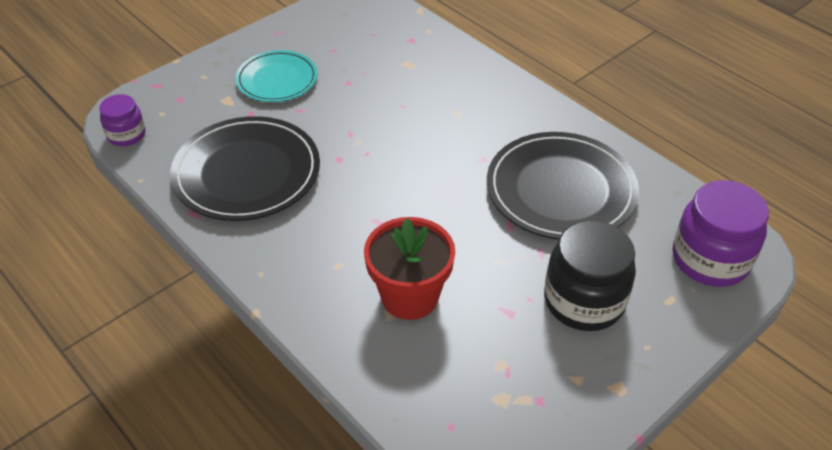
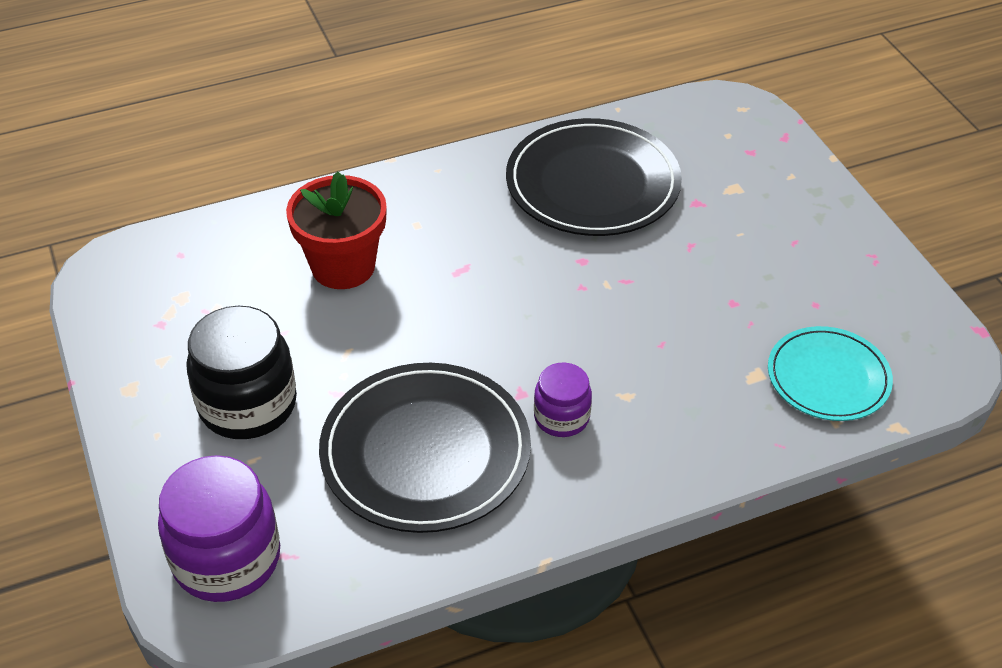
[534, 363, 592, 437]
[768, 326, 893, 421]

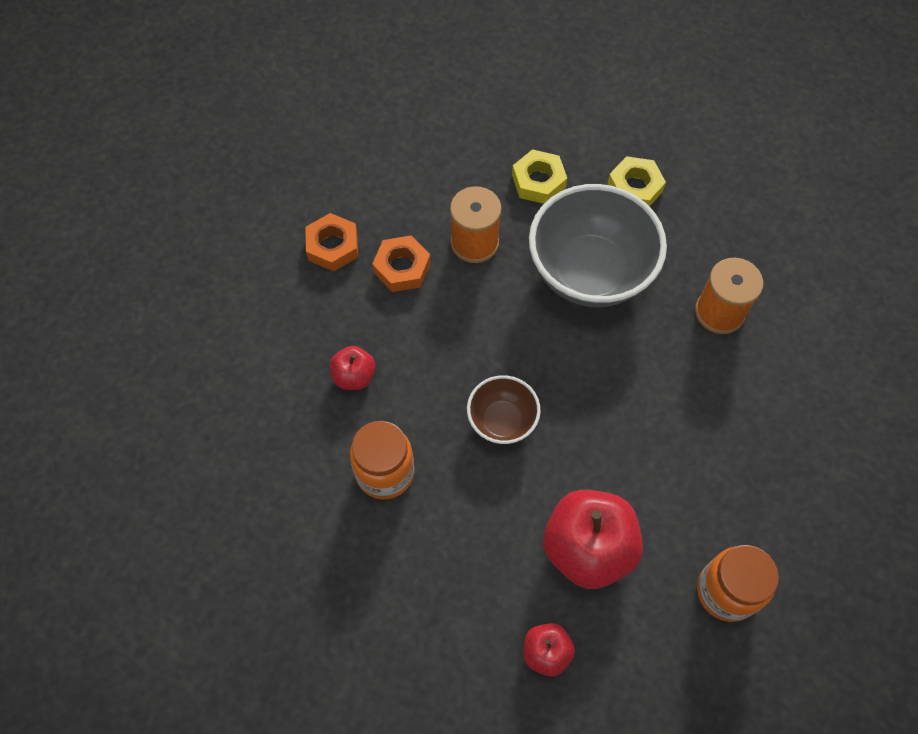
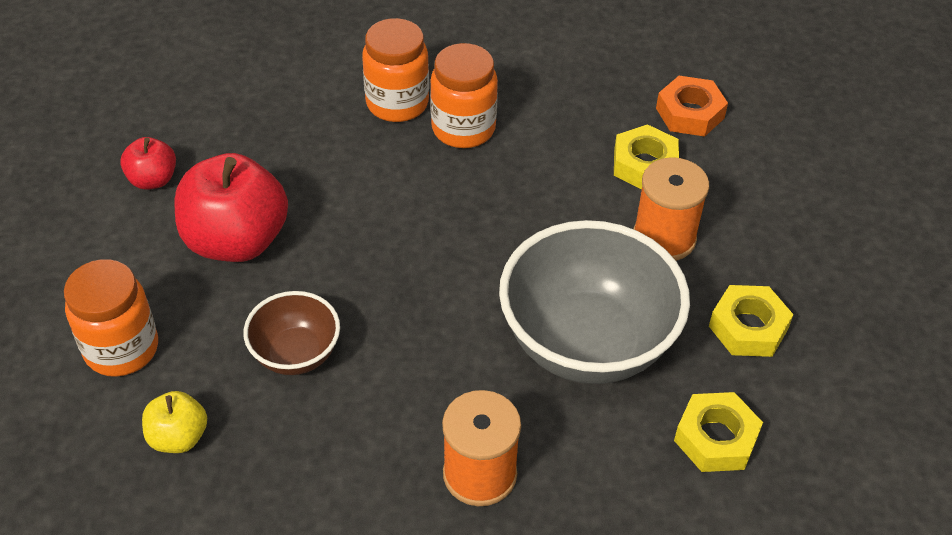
[330, 346, 375, 390] (first image)
[614, 124, 679, 189]
[243, 291, 340, 375]
[142, 391, 207, 453]
[430, 43, 498, 148]

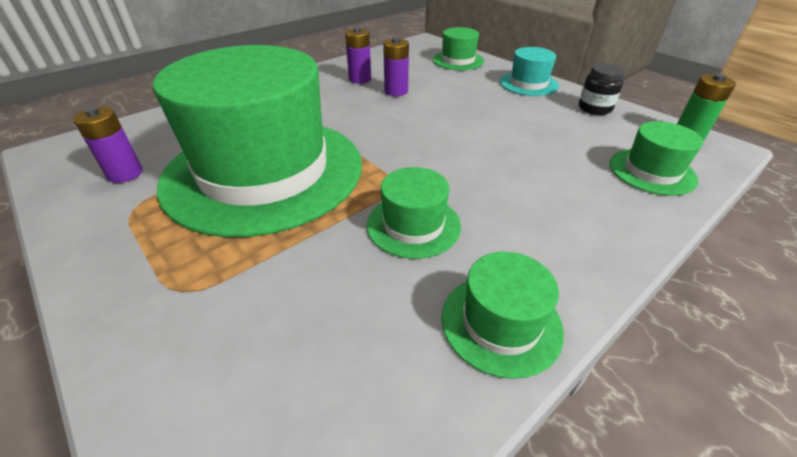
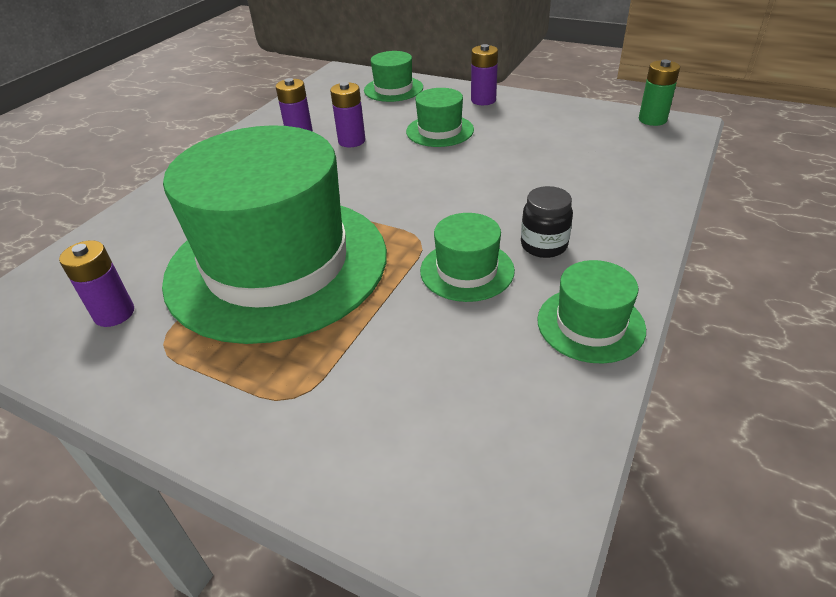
[471, 44, 498, 105]
[521, 186, 573, 258]
[406, 88, 474, 147]

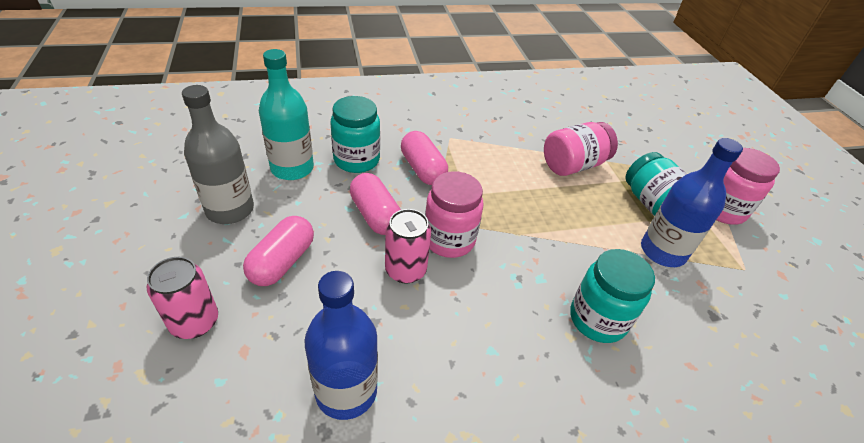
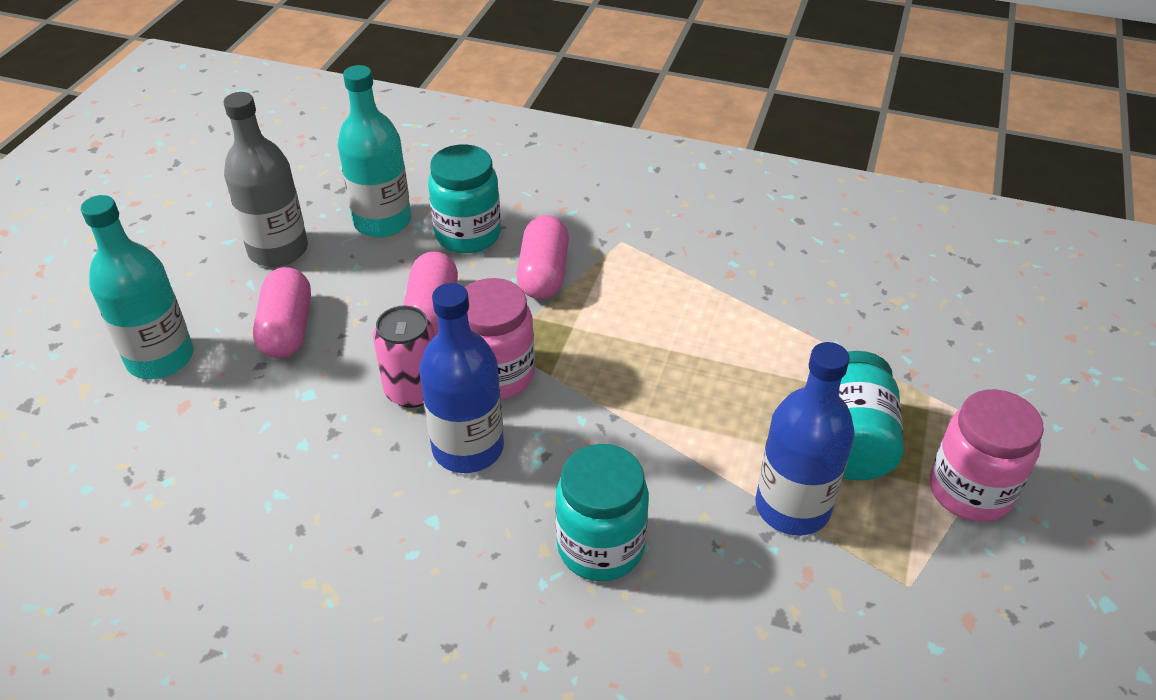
[81, 195, 194, 379]
[253, 267, 311, 358]
[419, 283, 504, 473]
[544, 122, 618, 176] (first image)

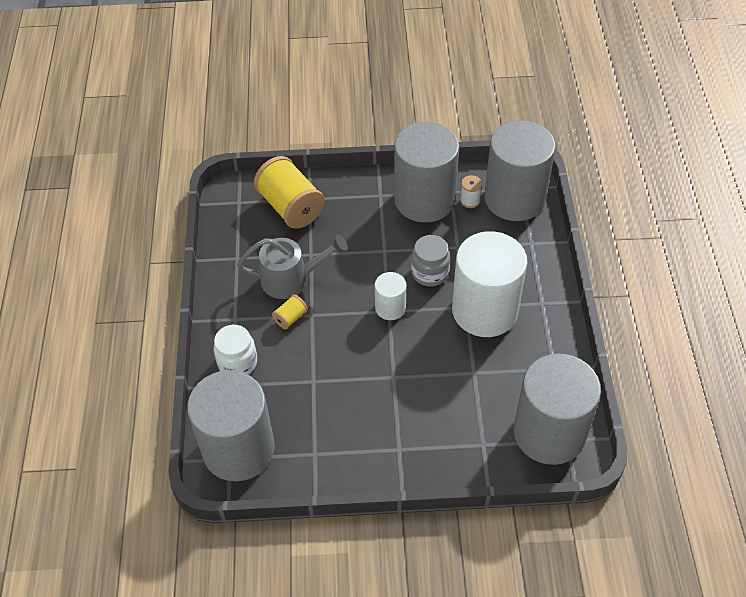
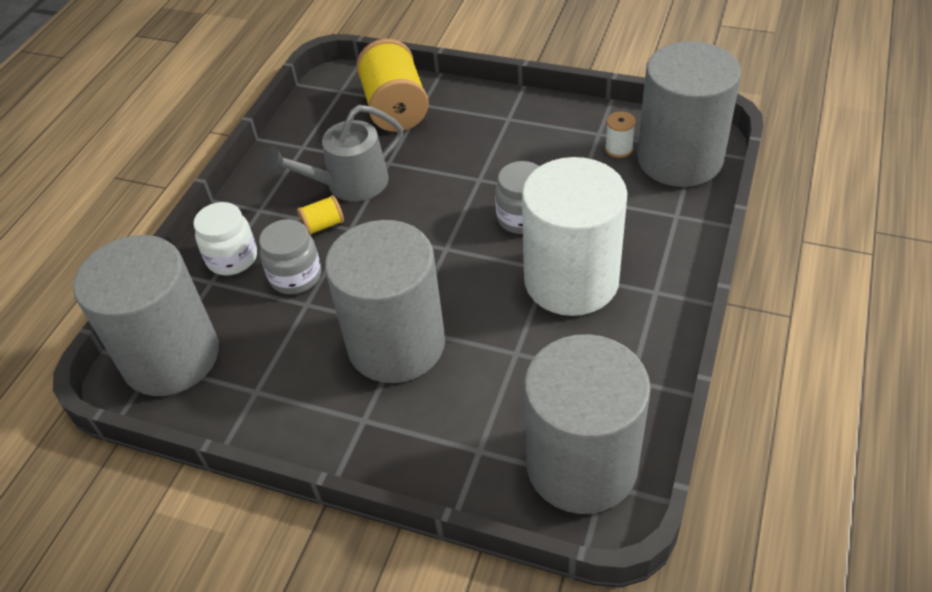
[265, 105, 403, 201]
[375, 272, 406, 320] (first image)
[325, 220, 445, 383]
[259, 219, 321, 294]

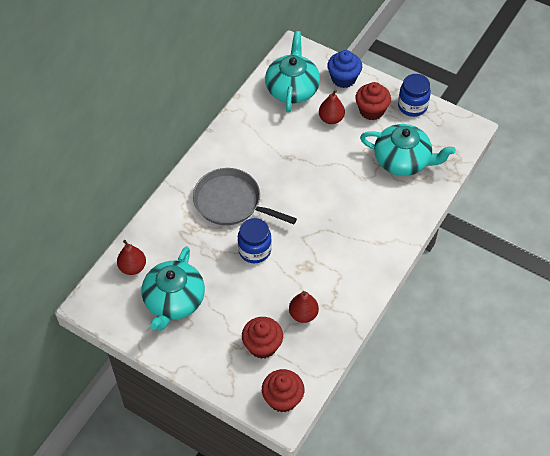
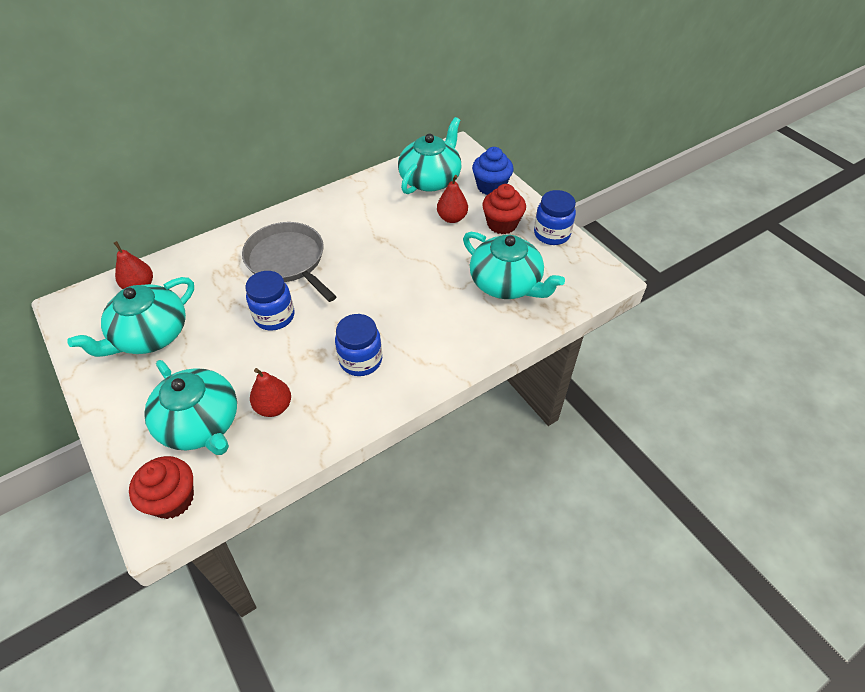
[144, 360, 237, 455]
[335, 314, 382, 376]

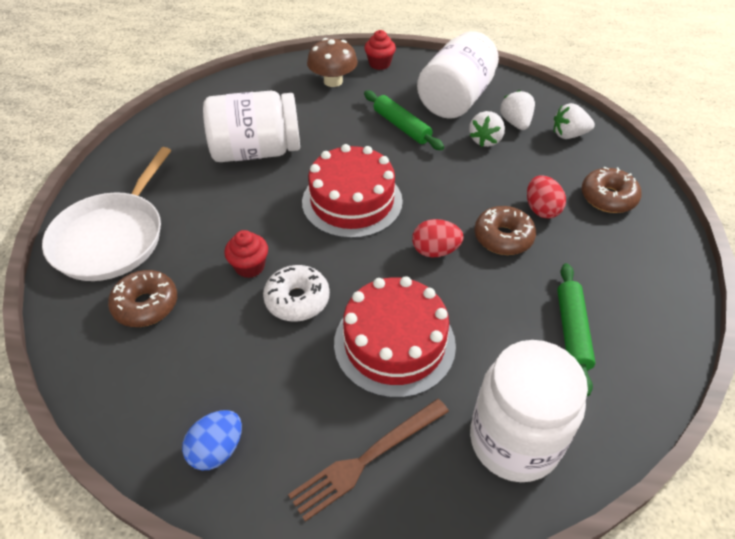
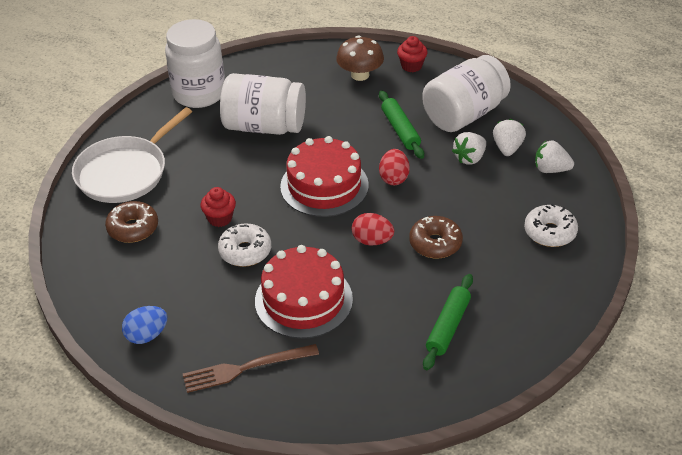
[165, 19, 225, 108]
[379, 149, 410, 185]
[524, 204, 578, 247]

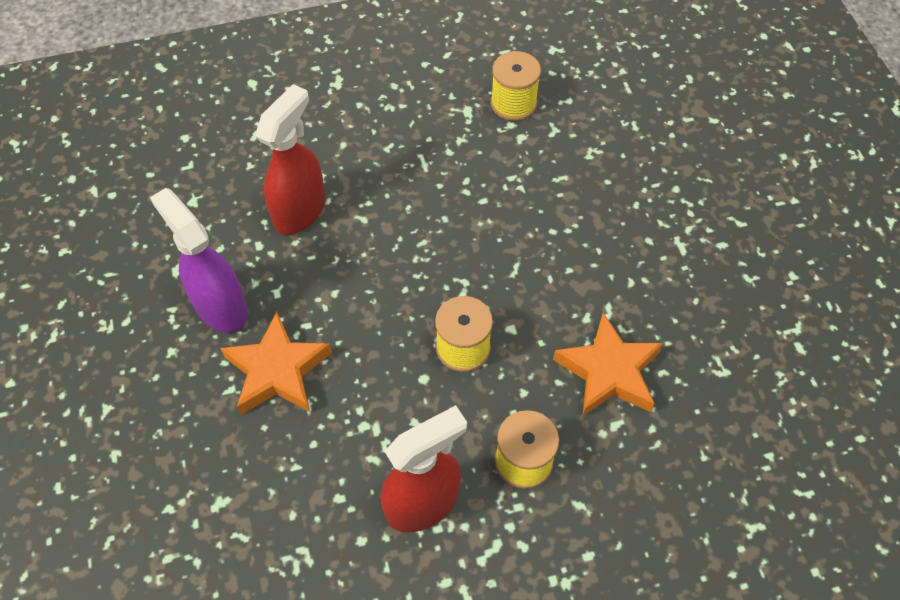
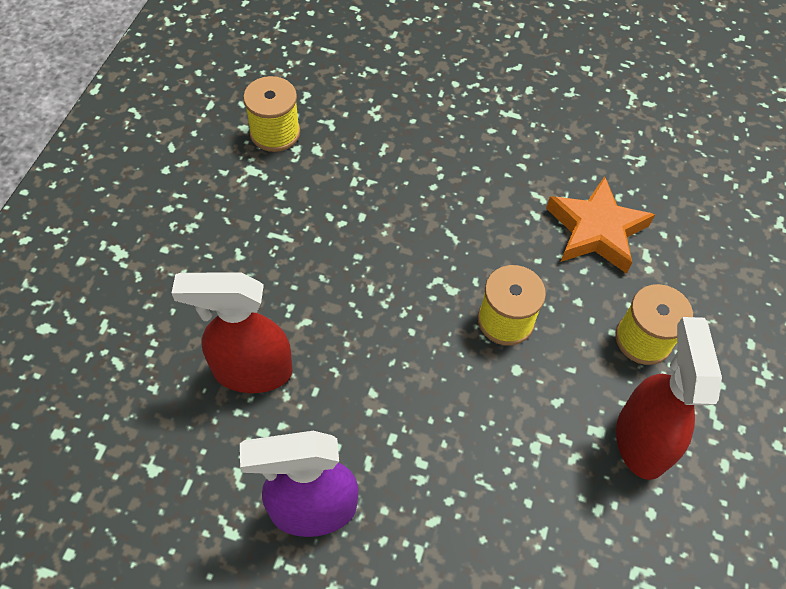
[220, 312, 332, 415] (first image)
[172, 272, 292, 393]

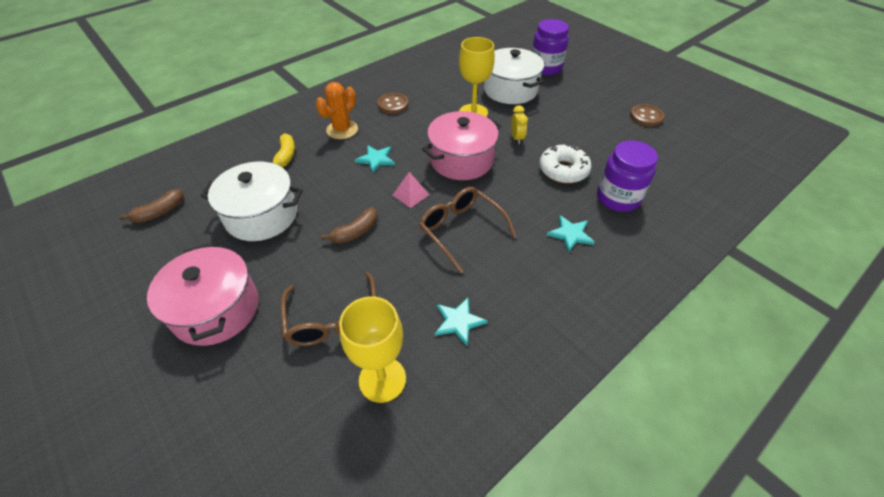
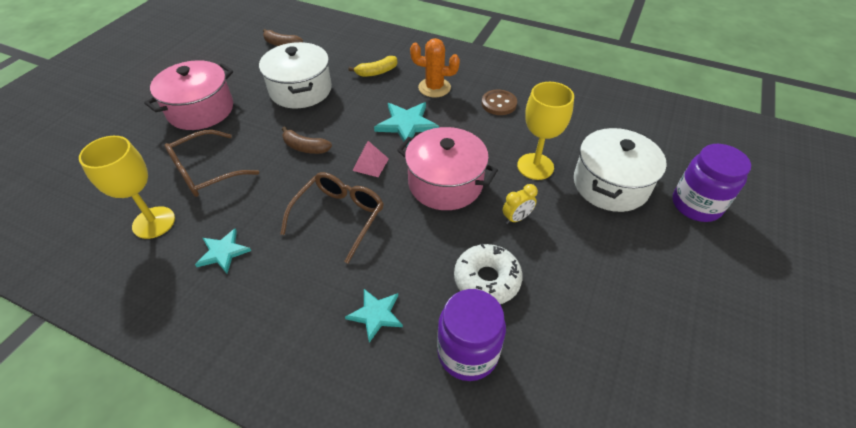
[374, 102, 439, 147]
[630, 104, 664, 127] (first image)

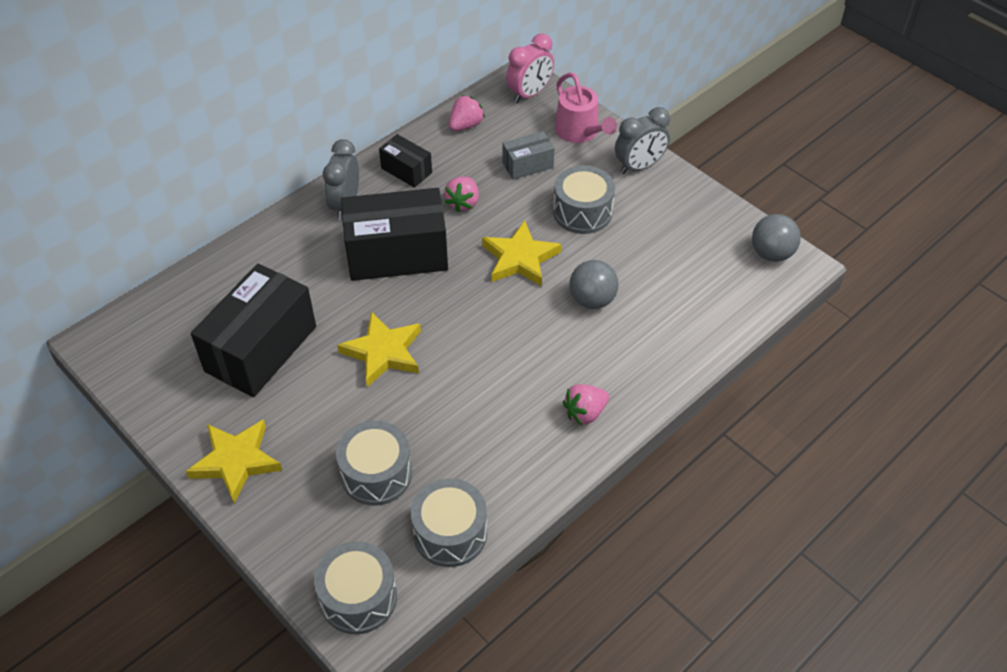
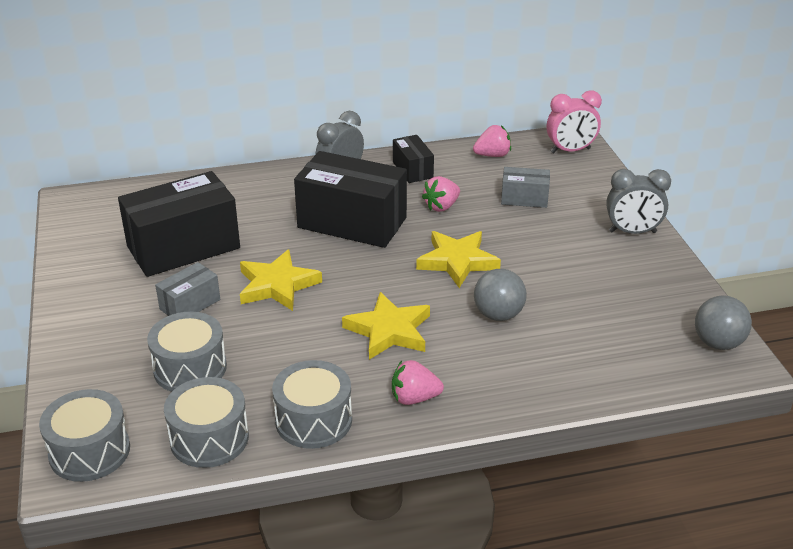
[342, 292, 430, 360]
[272, 360, 352, 449]
[555, 72, 617, 143] (first image)
[155, 262, 220, 316]

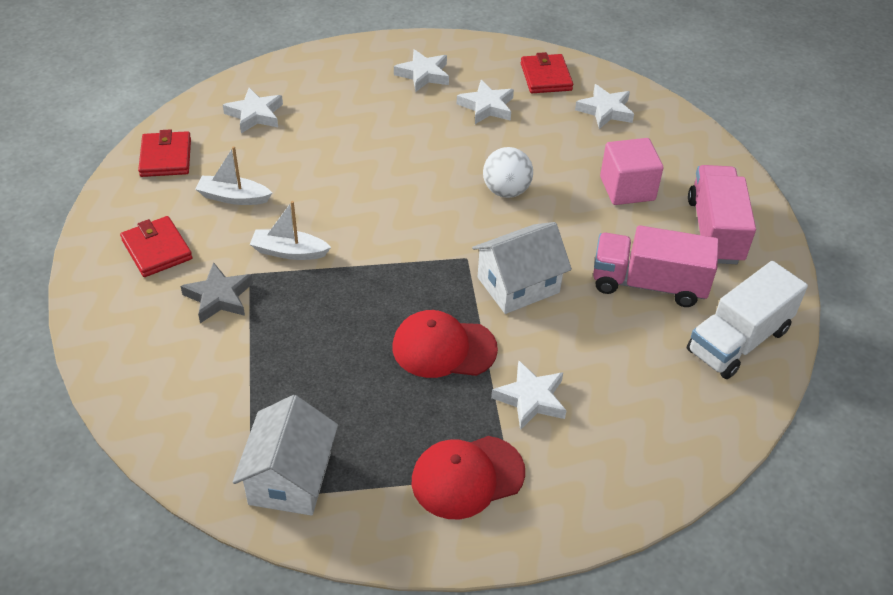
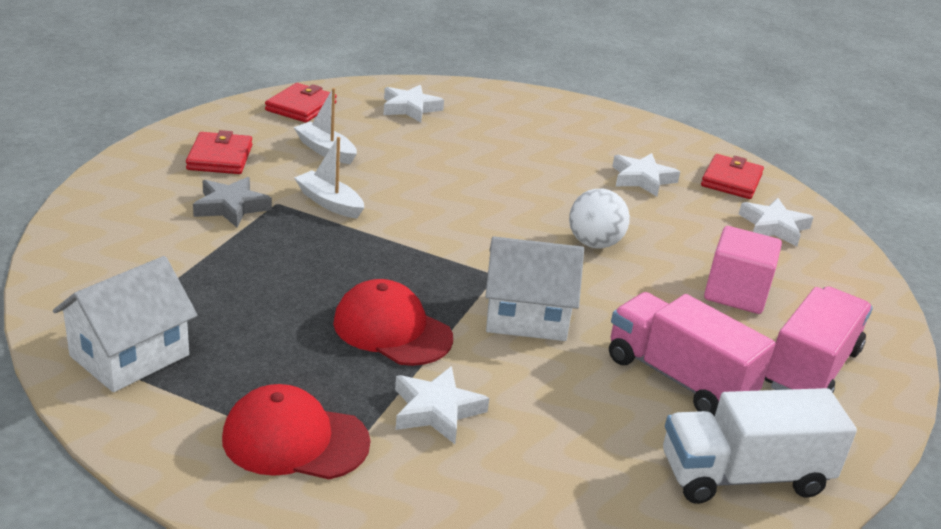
[394, 49, 449, 92] (first image)

